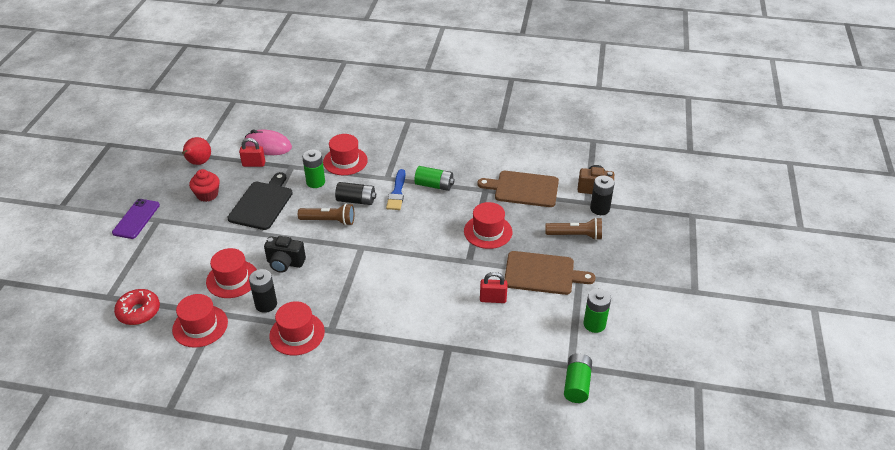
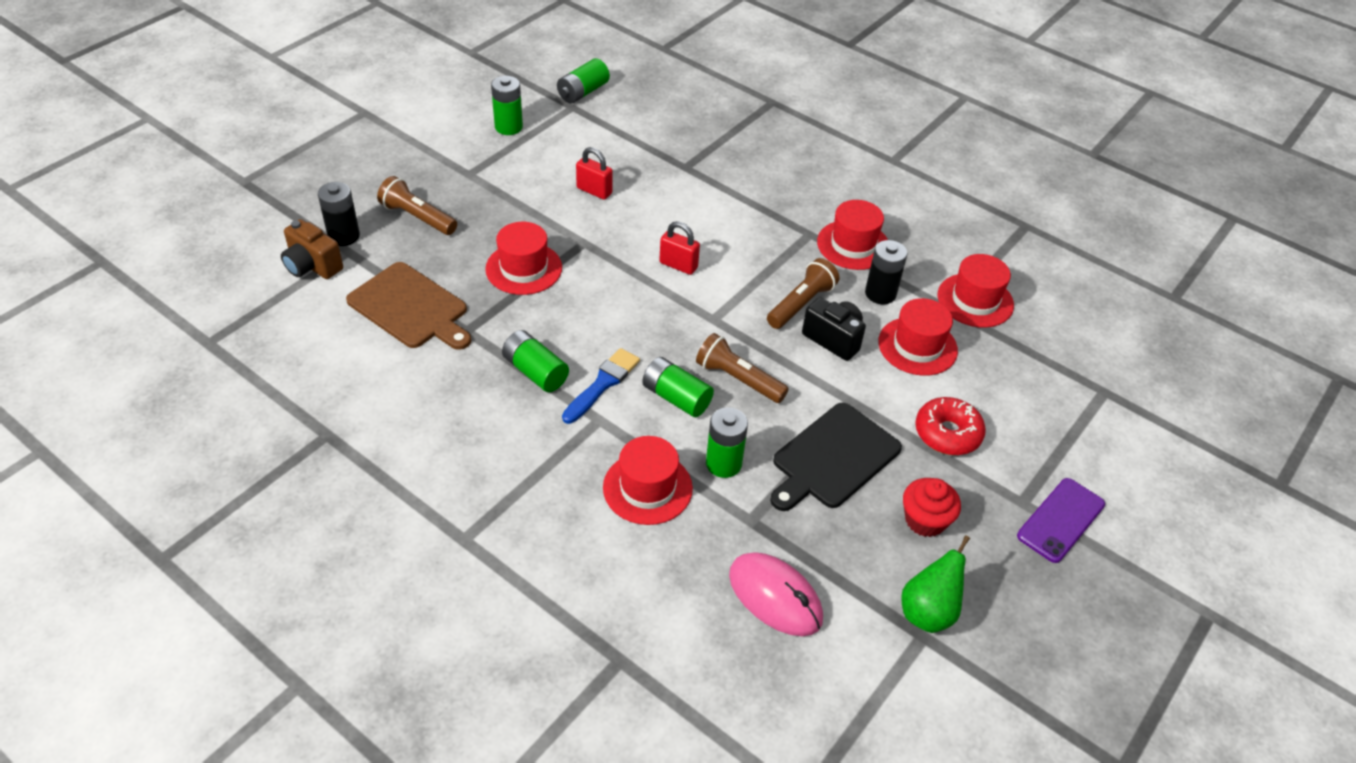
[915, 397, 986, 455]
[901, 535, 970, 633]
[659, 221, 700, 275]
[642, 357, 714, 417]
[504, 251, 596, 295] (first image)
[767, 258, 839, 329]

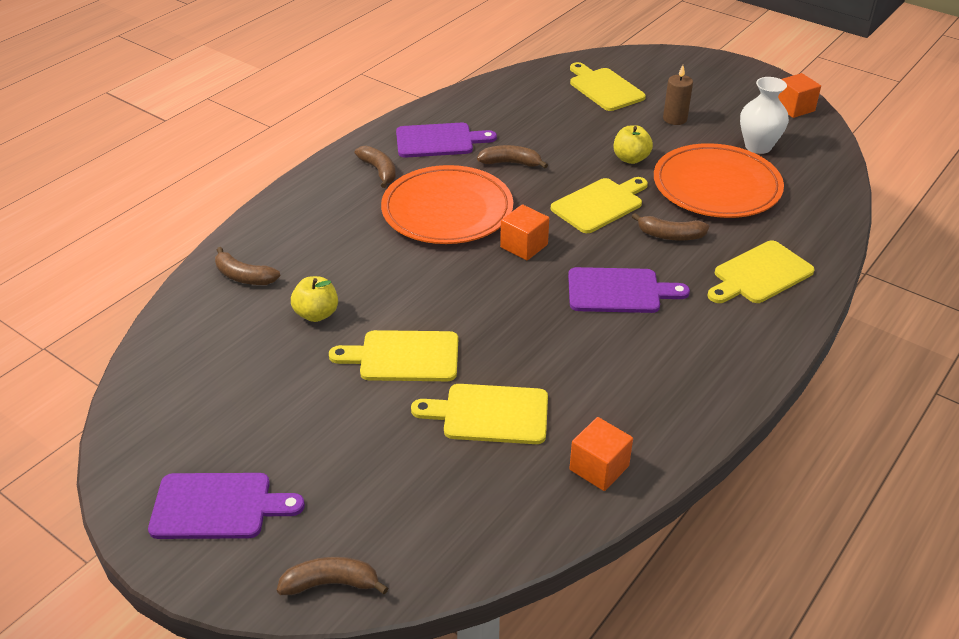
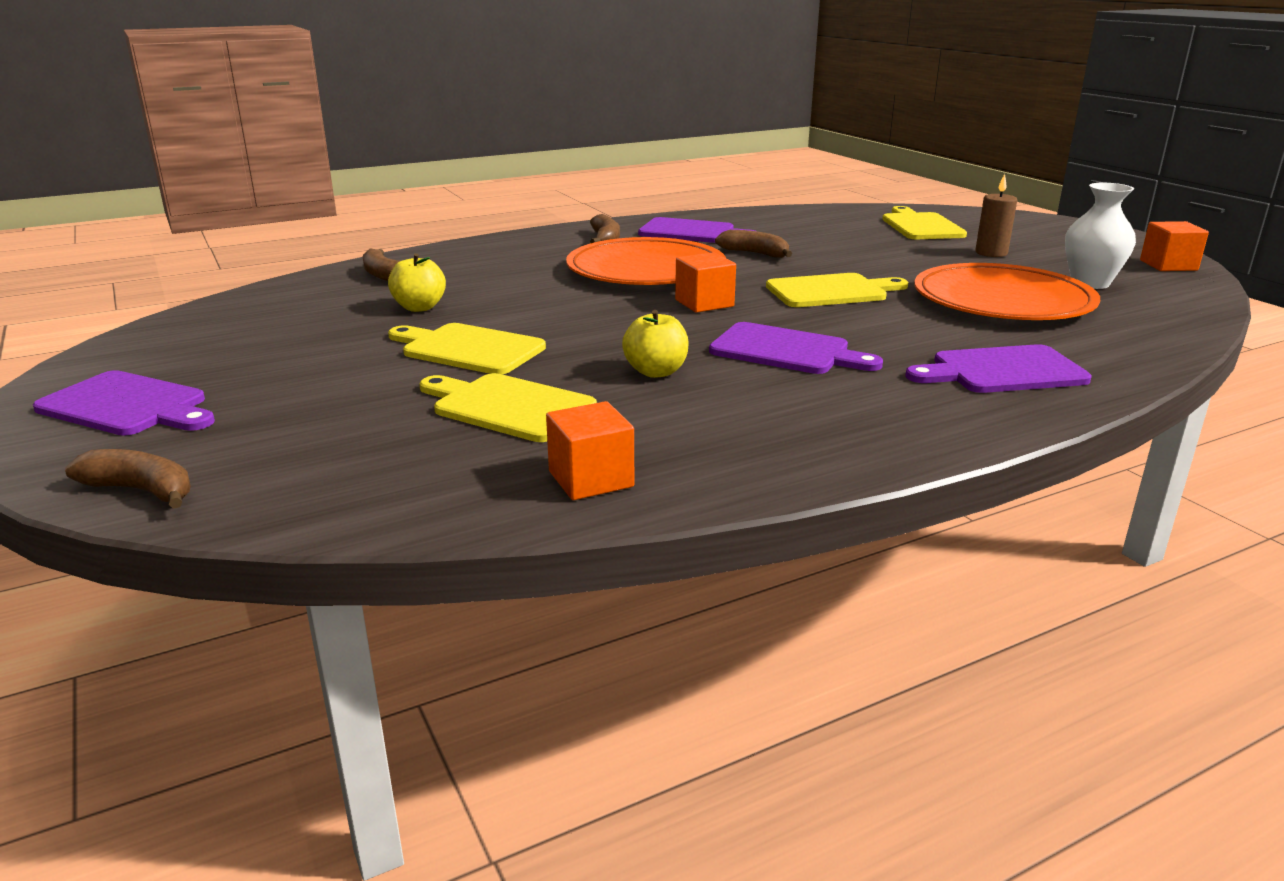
[622, 310, 688, 378]
[632, 213, 709, 241] (first image)
[905, 344, 1092, 393]

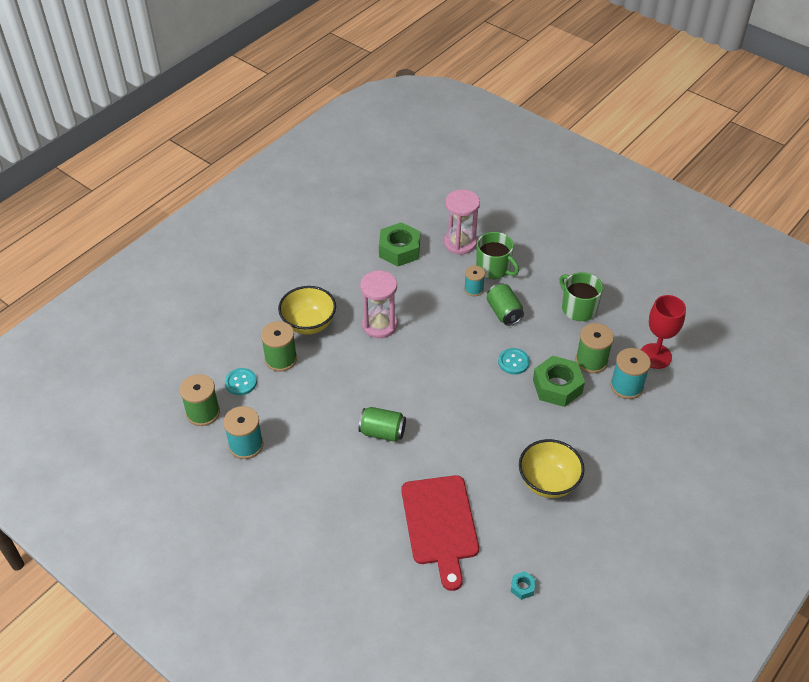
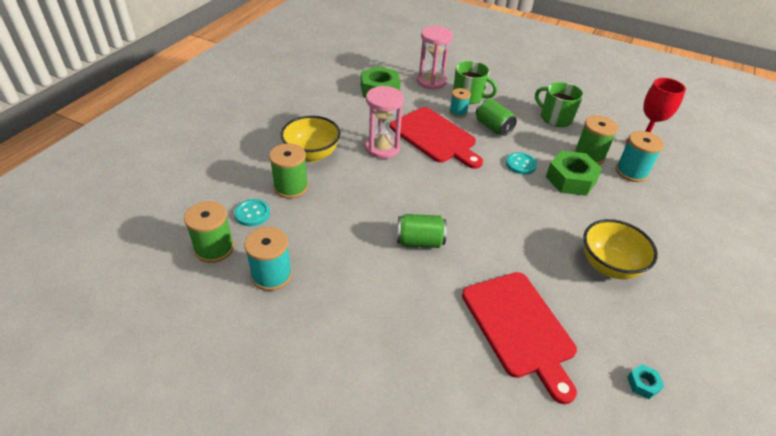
[390, 107, 483, 169]

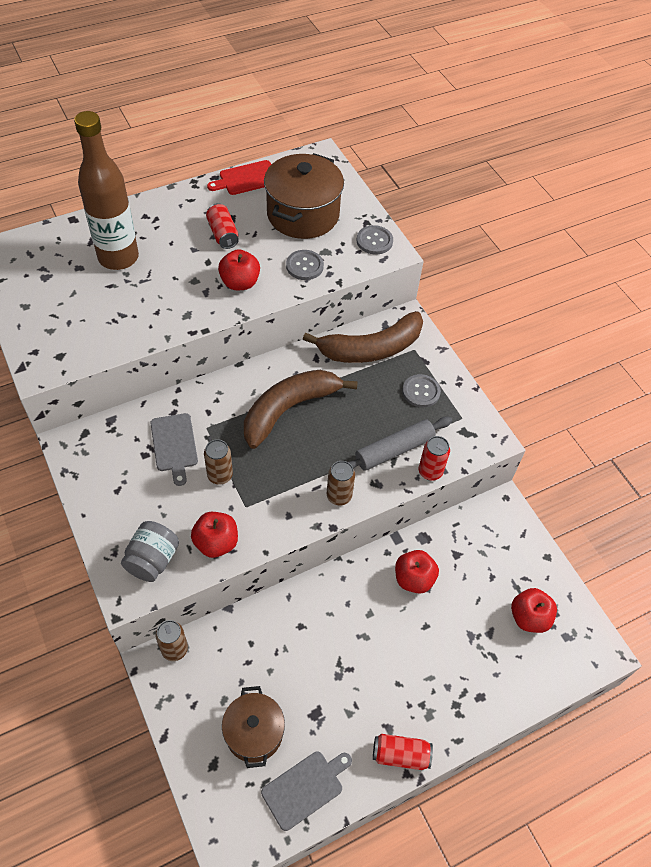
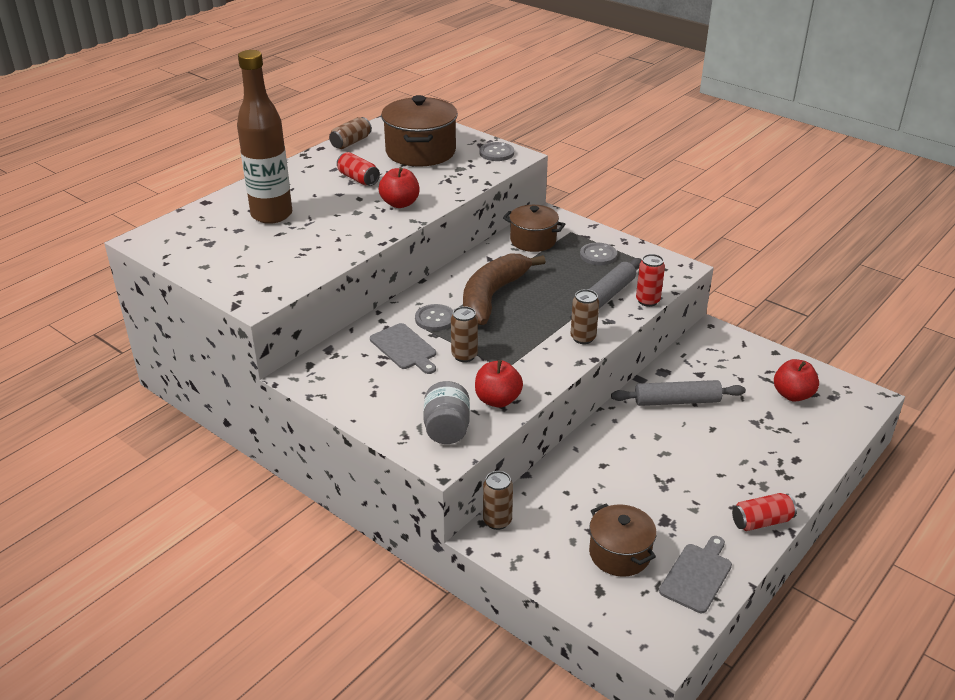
[329, 117, 372, 149]
[415, 304, 454, 331]
[503, 205, 565, 252]
[611, 380, 746, 406]

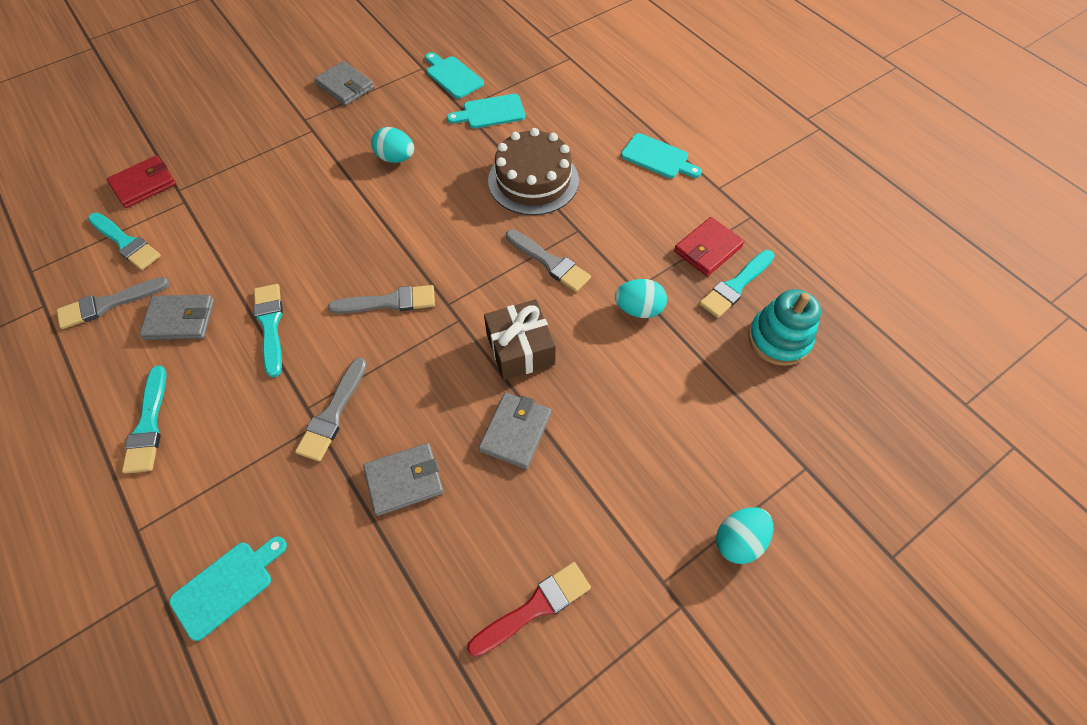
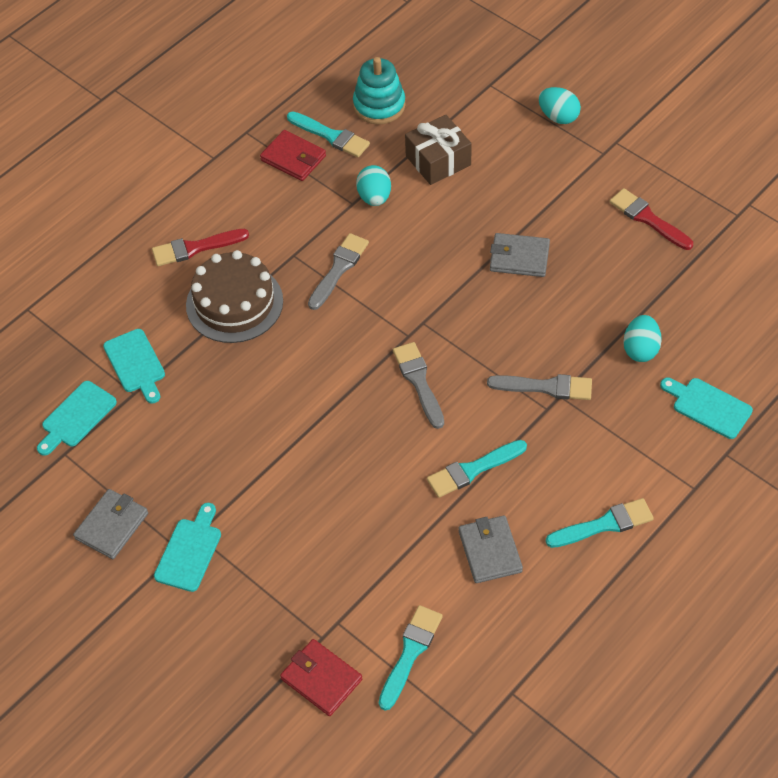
[57, 277, 170, 329] (first image)
[363, 443, 444, 516] (first image)
[623, 315, 662, 362]
[405, 115, 472, 185]
[154, 503, 221, 592]
[152, 229, 249, 266]

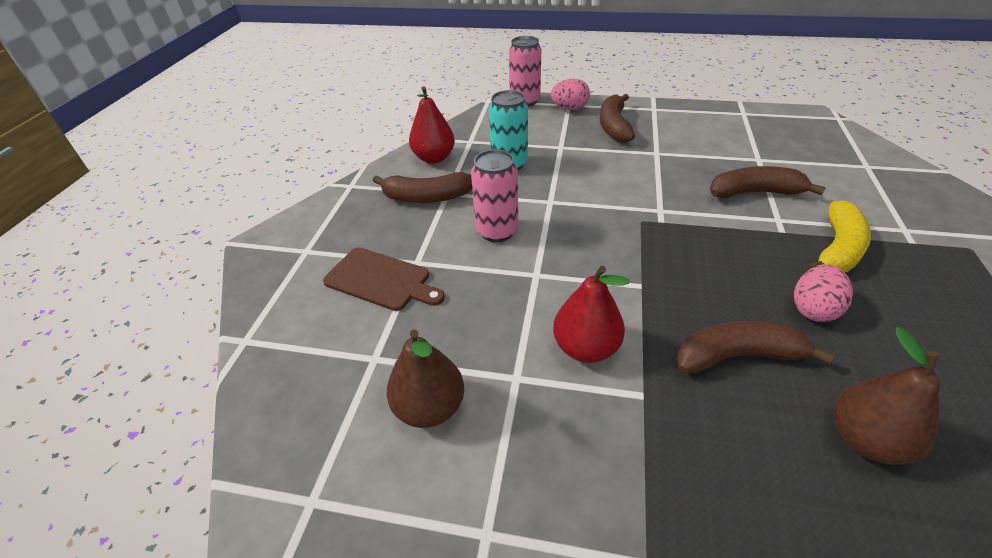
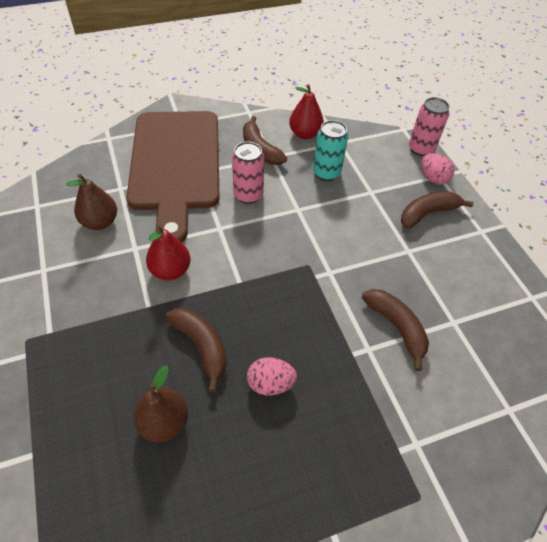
[127, 111, 220, 243]
[806, 201, 871, 272] (first image)

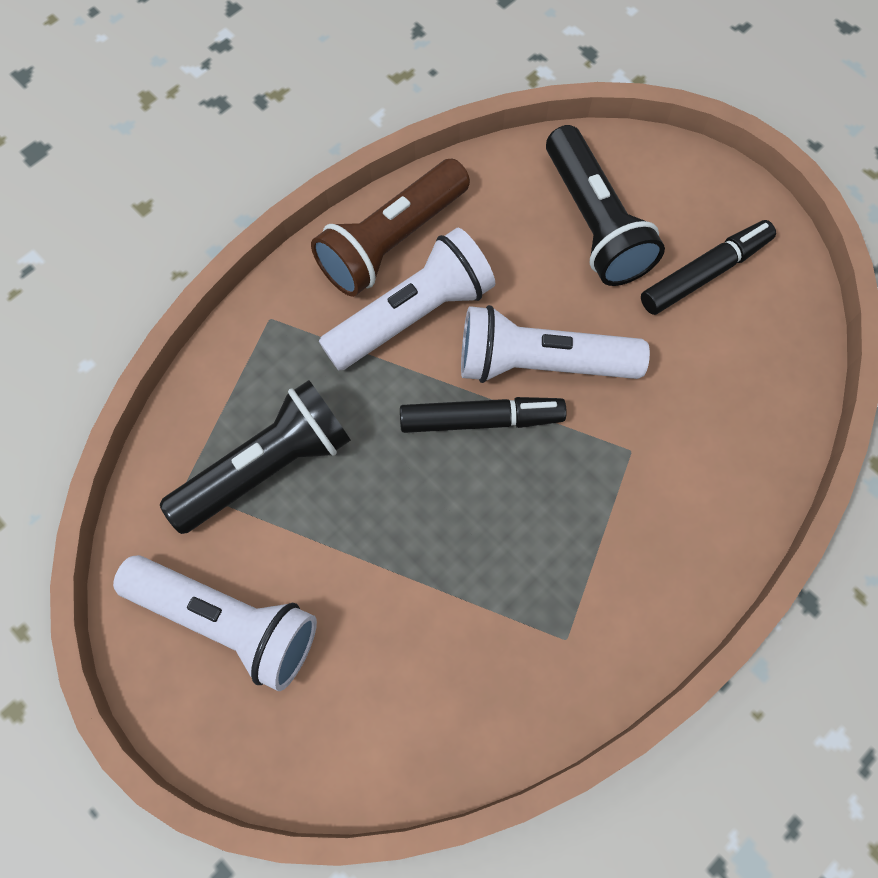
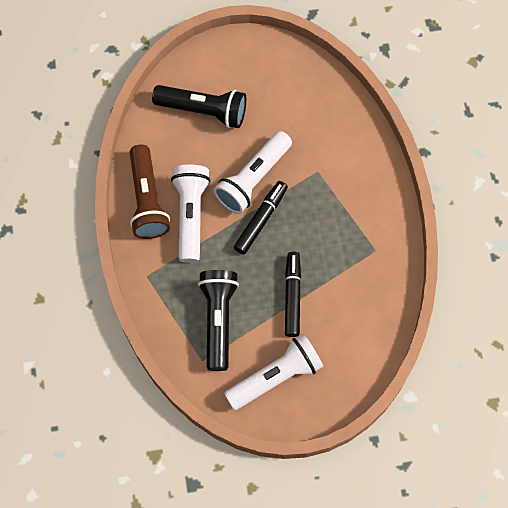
[285, 252, 301, 337]

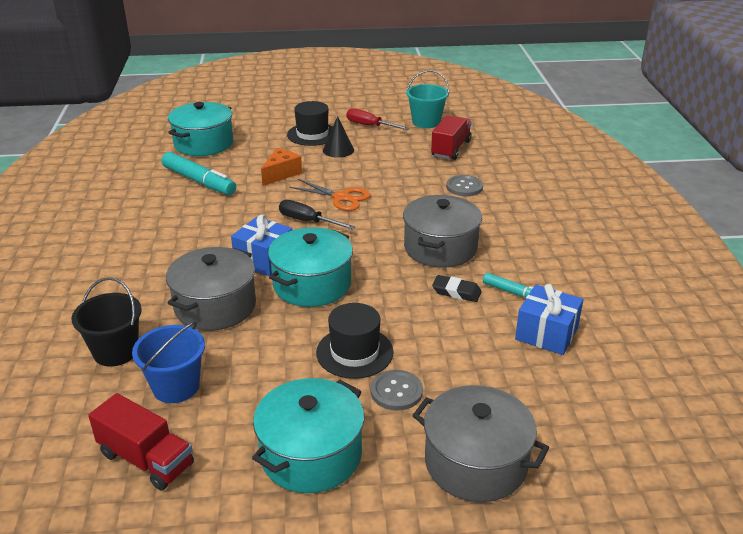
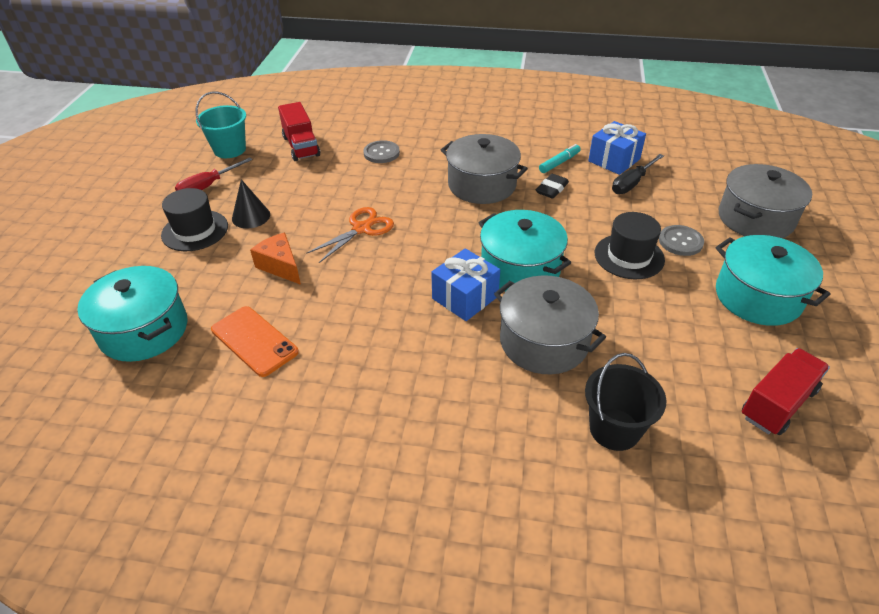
[132, 321, 205, 403] (first image)
[211, 306, 299, 377]
[612, 154, 664, 194]
[278, 102, 321, 161]

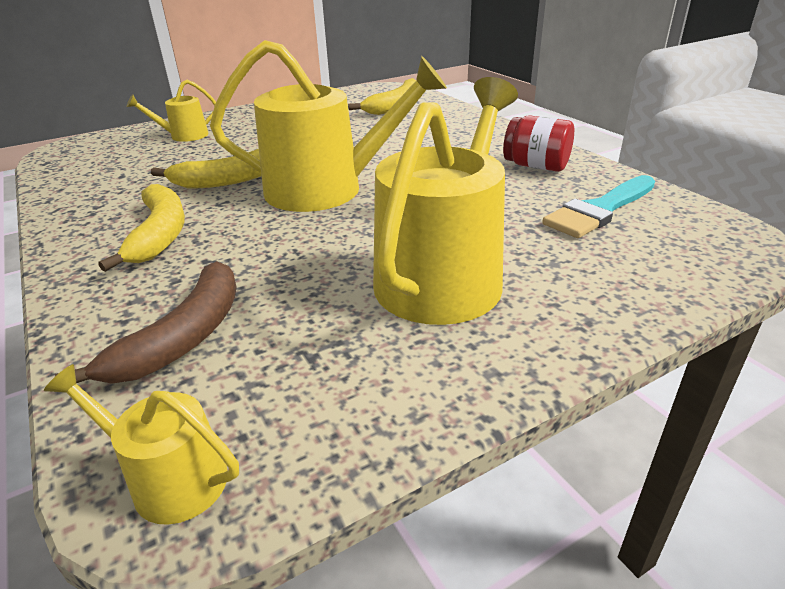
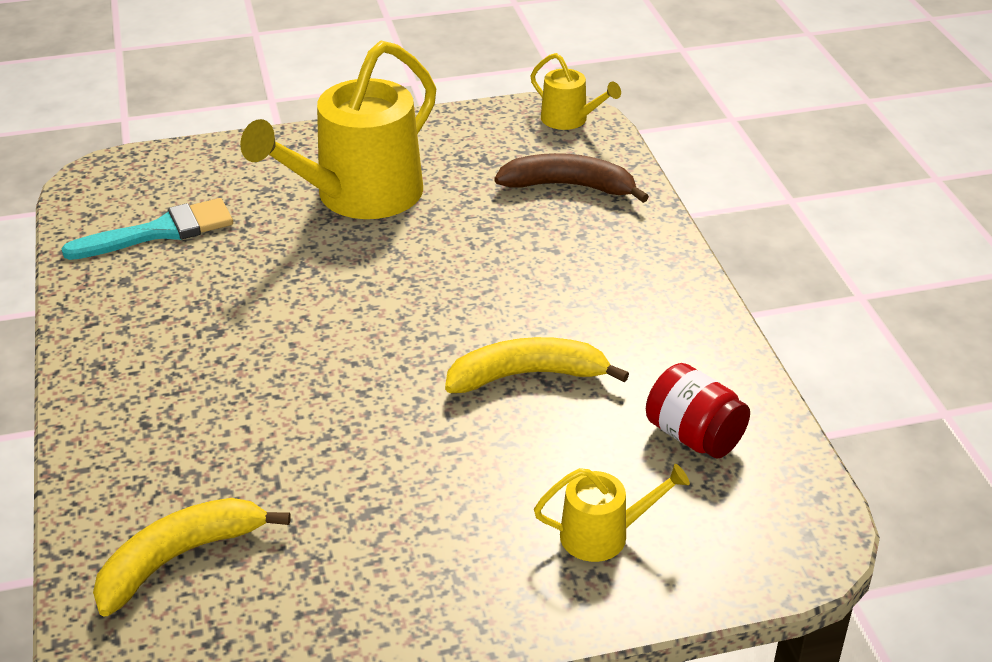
[495, 153, 649, 203]
[99, 184, 185, 272] (first image)
[210, 40, 447, 212] (first image)
[646, 363, 750, 459]

